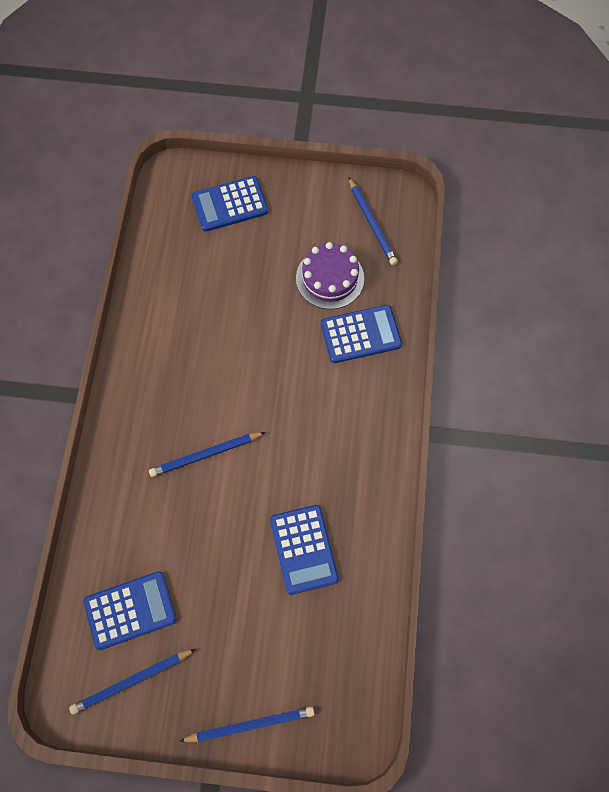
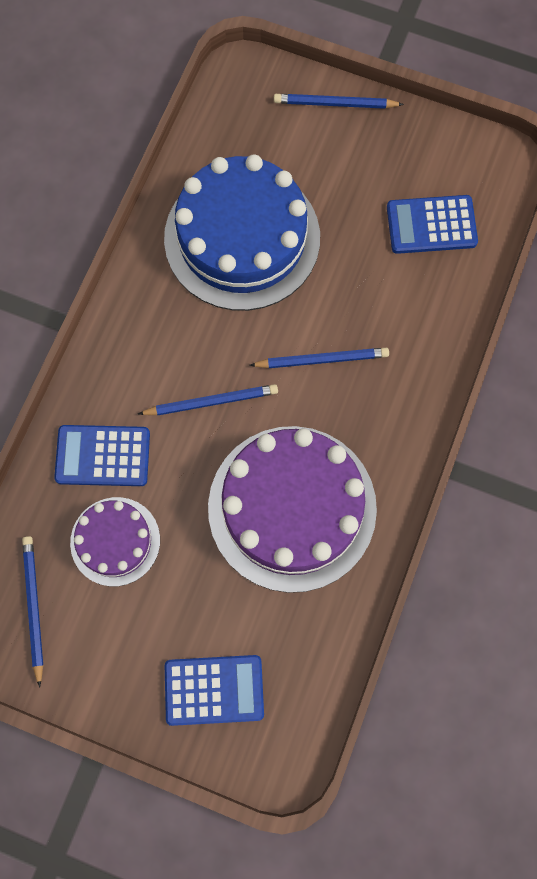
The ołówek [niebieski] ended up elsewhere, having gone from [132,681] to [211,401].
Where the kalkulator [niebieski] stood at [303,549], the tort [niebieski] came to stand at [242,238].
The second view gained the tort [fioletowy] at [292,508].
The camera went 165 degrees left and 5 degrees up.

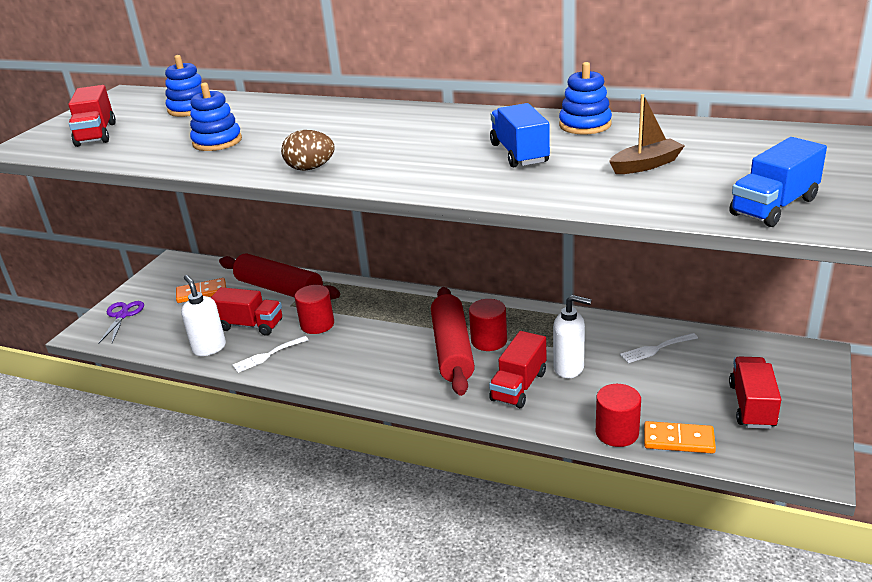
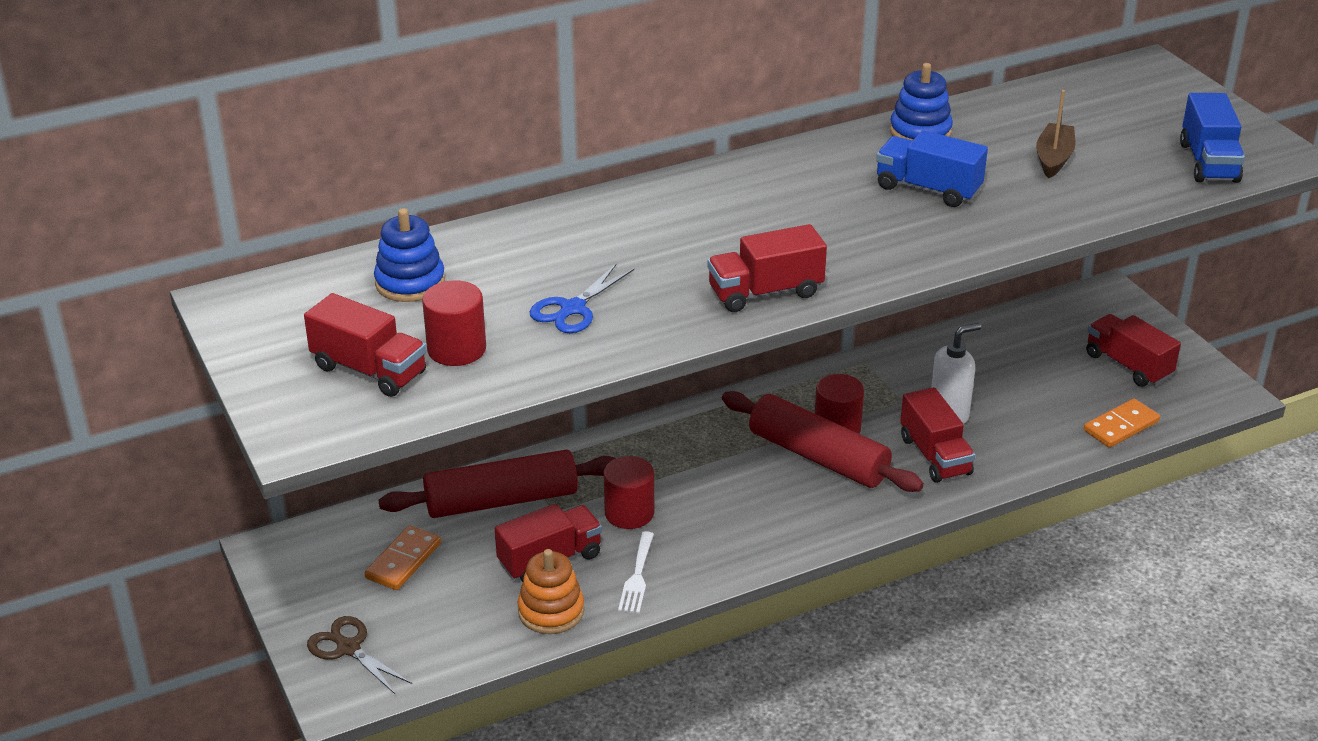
What was the nożyczki [fioletowy] at [122,316] turned into the nożyczki [brązowy] at [348,648].
The walec [czerwony] ended up elsewhere, having gone from [617,433] to [456,349].
Where the dozownik mydła [biały] stood at [209,348], the zabawka nakładanka [pomarańczowy] came to stand at [551,611].
Where the zabawka nakładanka [niebieski] stood at [217,142], the nożyczki [niebieski] came to stand at [573,309].
Where the jajko [brązowy] stood at [310,168], the ciężarówka [czerwony] came to stand at [765,292].
The second view lost the widelec [biały] at [656,349].
The camera went 50 degrees left and 5 degrees up.

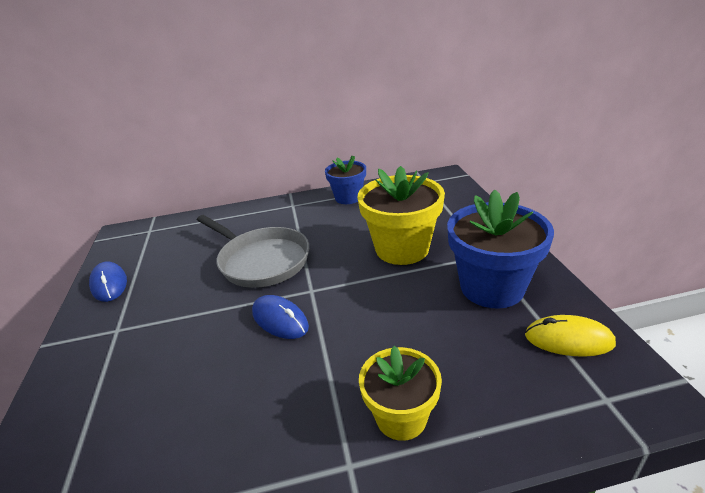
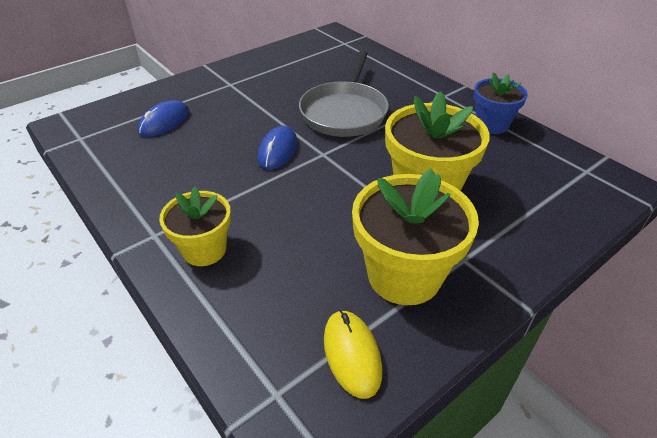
The myszka [niebieski] ended up elsewhere, having gone from [109,284] to [164,122].
What was the doniczka [niebieski] at [492,287] turned into the doniczka [żółty] at [404,275].
The camera went 60 degrees right and 10 degrees up.

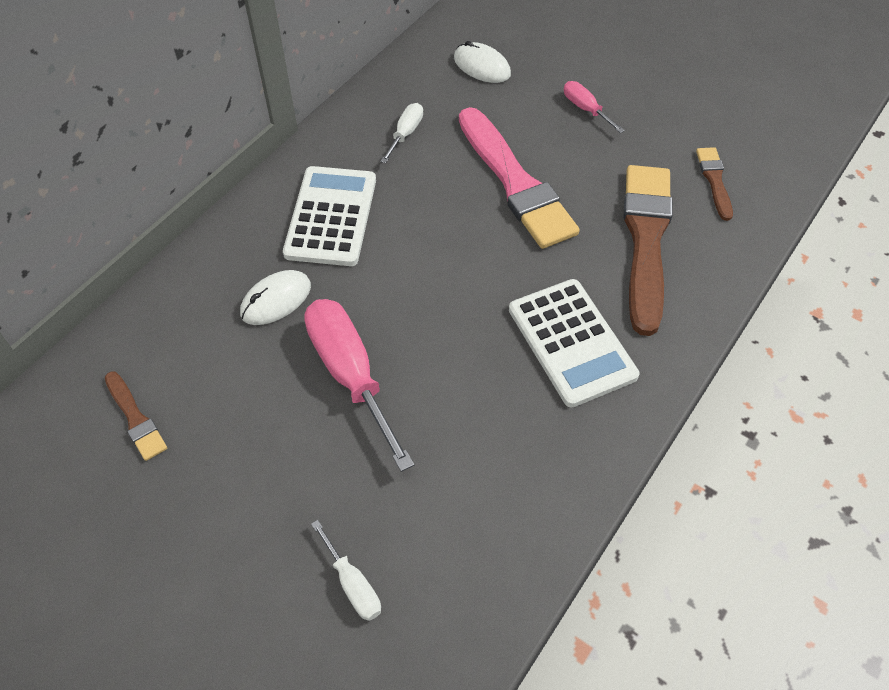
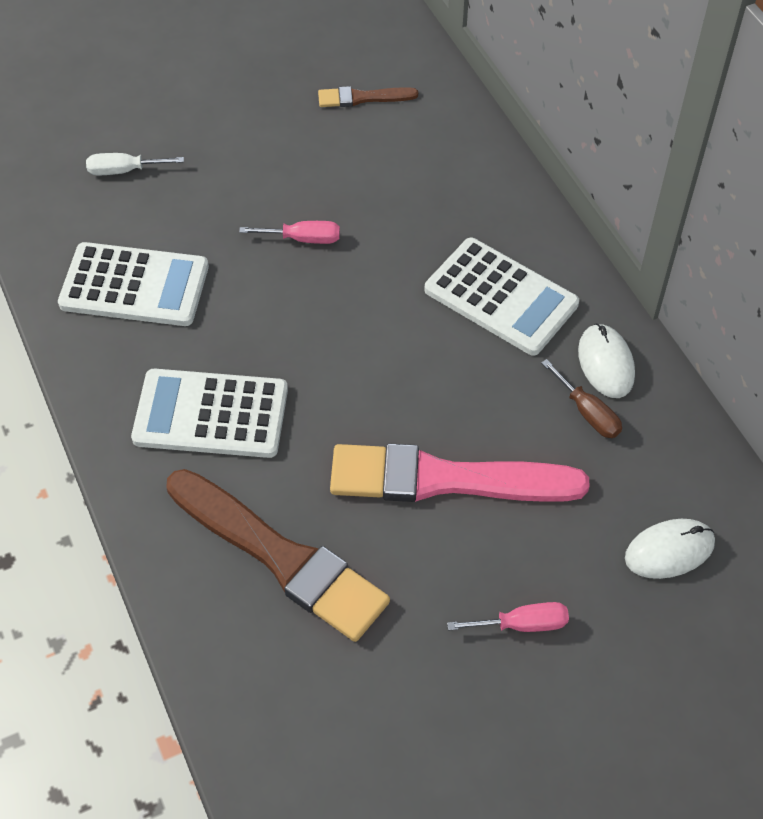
The second view gained the kalkulator [biały] at [134,285].
The size of the śrubokręt [różowy] at [350,374] changed by a factor of 0.50.
What was the śrubokręt [biały] at [406,133] turned into the śrubokręt [brązowy] at [588,413].
The myszka [biały] ended up elsewhere, having gone from [276,300] to [605,363].
The second view lost the pędzel [brązowy] at [714,180].
The camera went 120 degrees right and 0 degrees up.

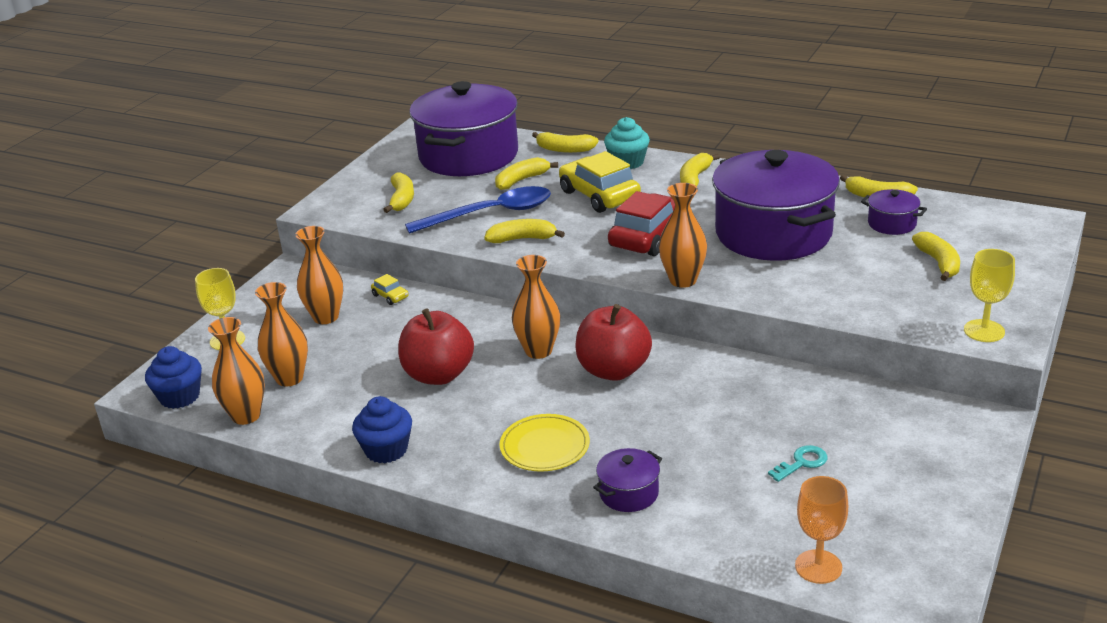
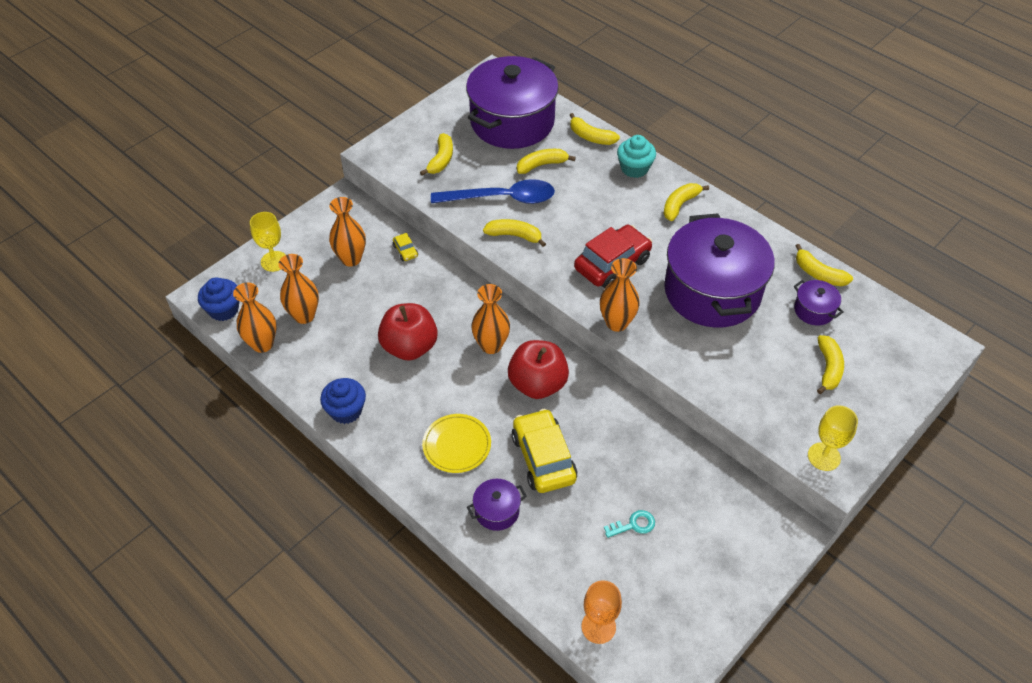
The samochód [żółty] ended up elsewhere, having gone from [599,195] to [543,458].
The camera went 15 degrees right and 20 degrees up.

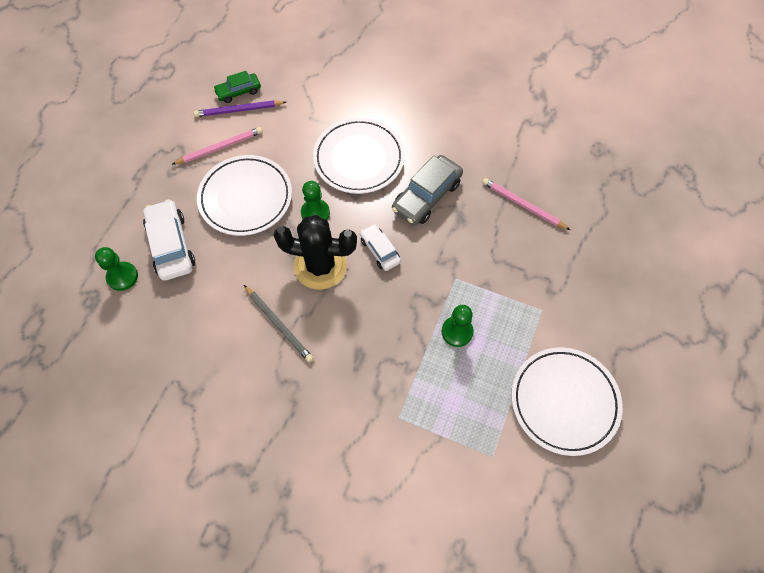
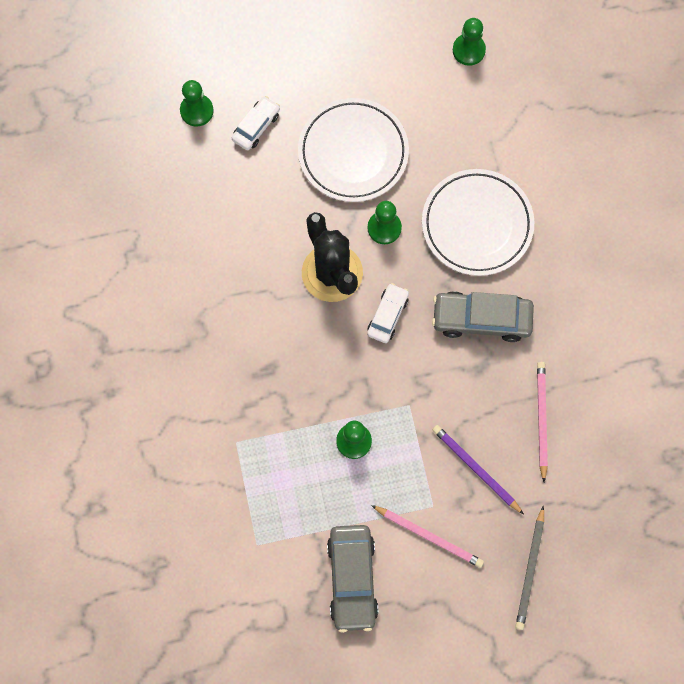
The size of the samochód [biały] at [171,245] changed by a factor of 0.60.
Where the talerz [biały] stood at [564,402], the samochód [szary] came to stand at [352,579].
The ołówek [różowy] ended up elsewhere, having gone from [220,147] to [429,536].
The ołówek [fioletowy] ended up elsewhere, having gone from [238,110] to [475,469].
Where the samochód [zielony] stood at [238,92], the pionek [zielony] came to stand at [468,50].
The ołówek [szary] ended up elsewhere, having gone from [279,324] to [530,570].
The camera went 55 degrees right and 10 degrees up.

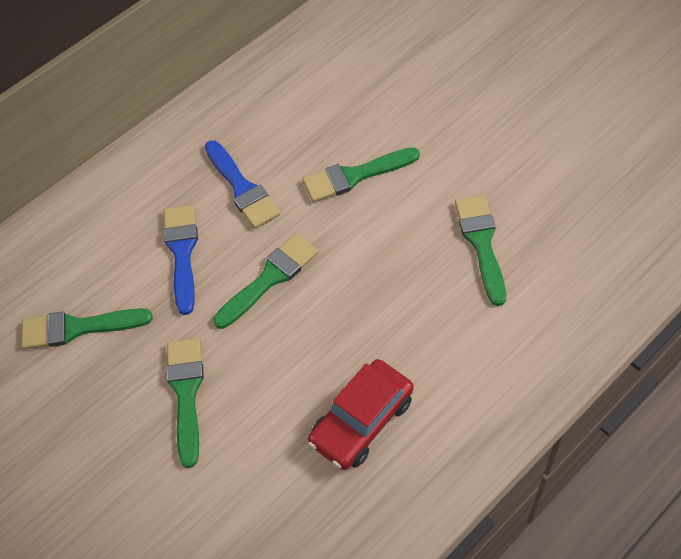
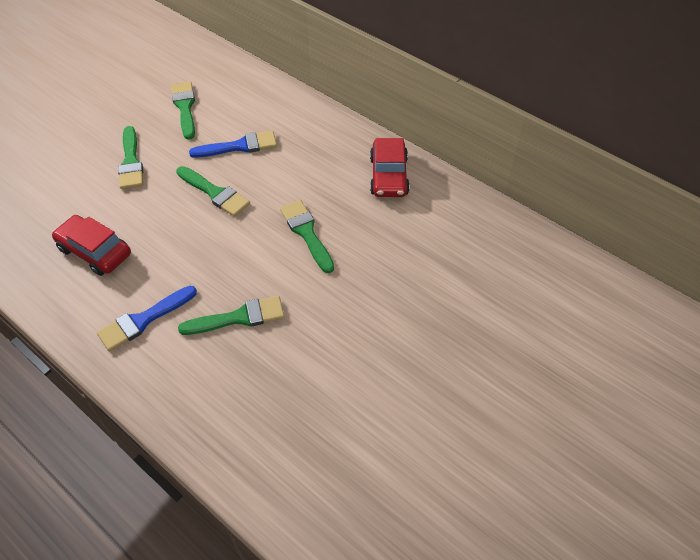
The pędzel [niebieski] ended up elsewhere, having gone from [242,188] to [143,320].
The pędzel [zielony] at [186,393] ended up facing another way, 90 degrees clockwise from before.
The second view gained the samochód [czerwony] at [389,176].
The camera went 80 degrees right and 5 degrees down.

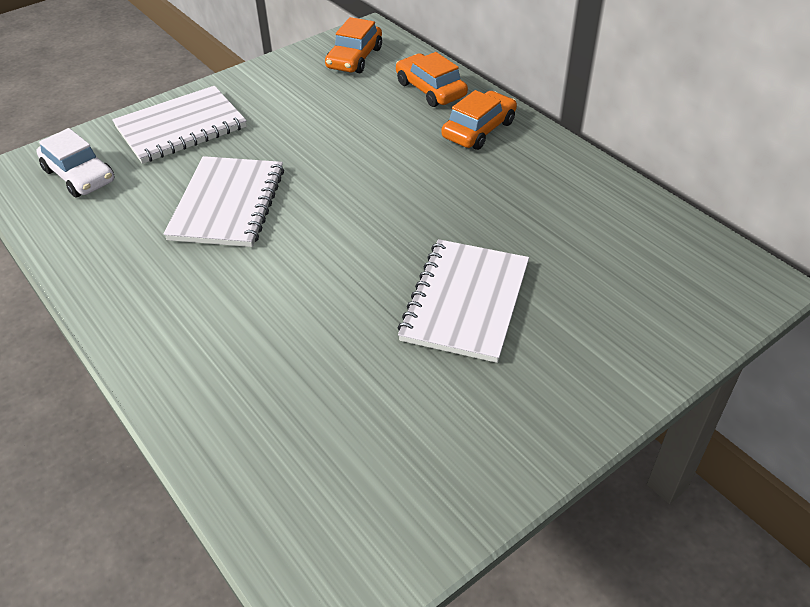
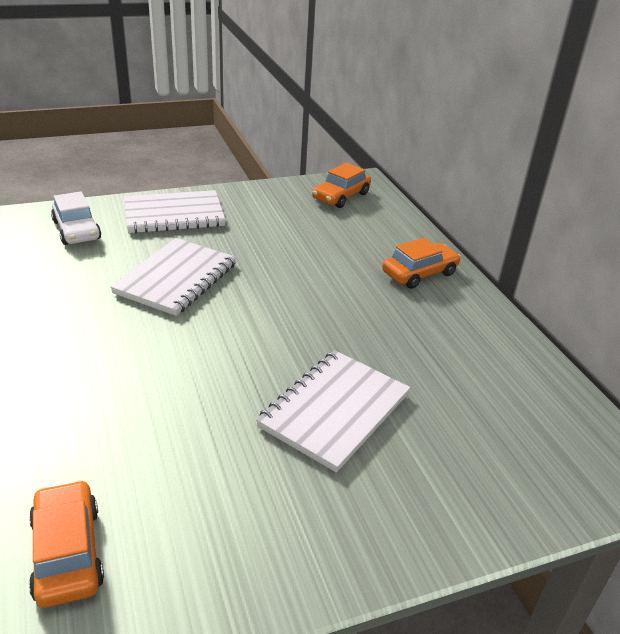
The samochód [pomarańczowy] ended up elsewhere, having gone from [430,89] to [67,552].
The camera went 15 degrees right and 10 degrees down.

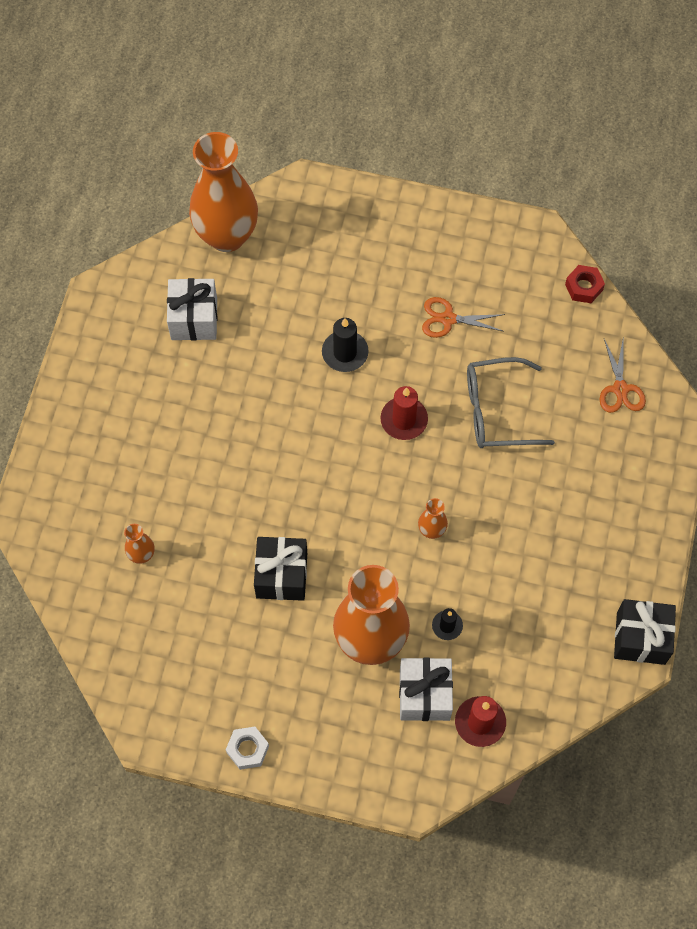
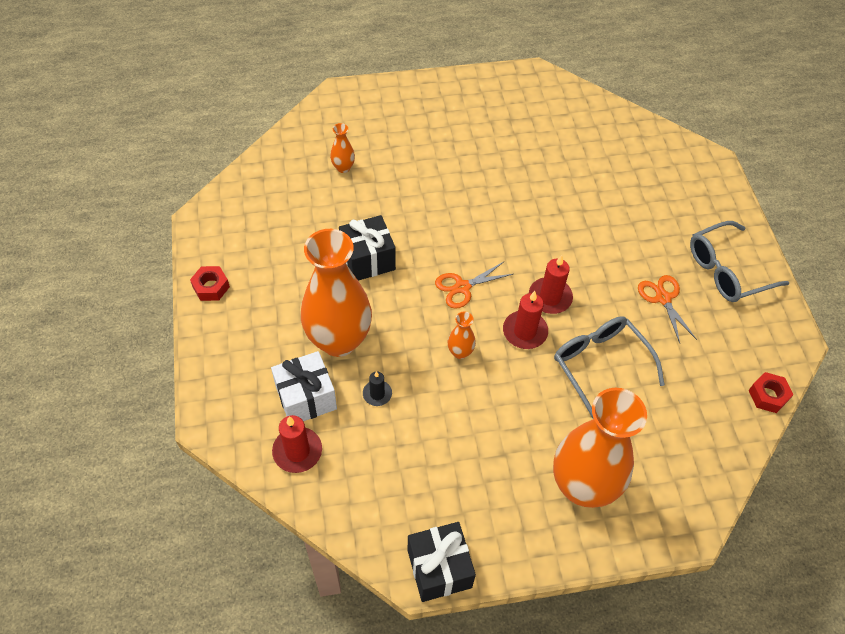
What was the nakrętka [biały] at [247,749] turned into the nakrętka [czerwony] at [211,287].
The nożyczki [pomarańczowy] ended up elsewhere, having gone from [620,389] to [462,287].
The second view gained the świeca [czerwony] at [525,331].
The wazon [pomarańczowy] ended up elsewhere, having gone from [227,236] to [582,486].
The second view gained the okulary [szary] at [726,270].
The second view lost the prezent [biały] at [194,319].
The second view lost the świeca [czarny] at [345,353].
The camera went 65 degrees right and 10 degrees down.

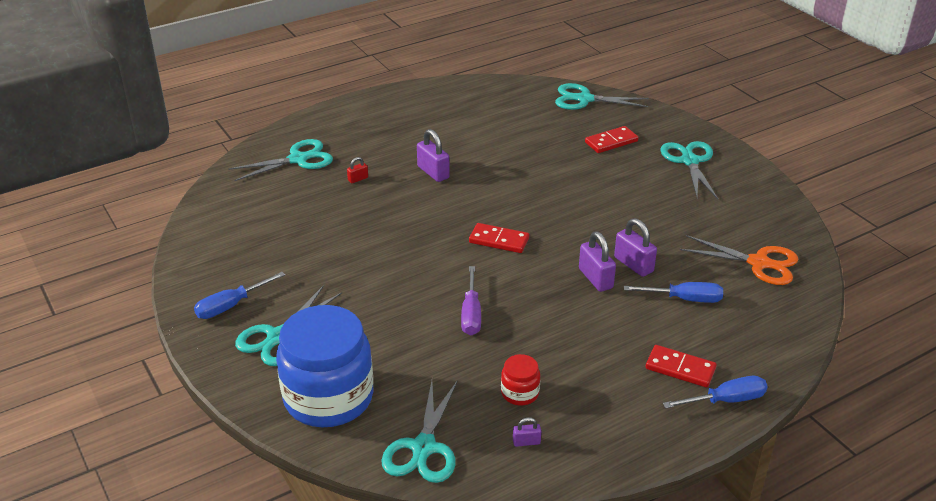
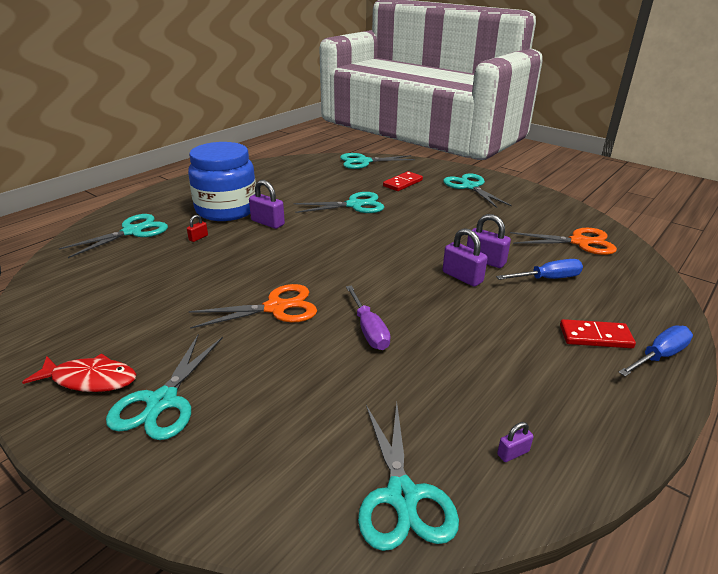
Where the śrubokręt [niebieski] stood at [230,306], the ryba [czerwony] came to stand at [90,379].
The słoik [niebieski] ended up elsewhere, having gone from [328,397] to [226,209].
The second view gained the nożyczki [pomarańczowy] at [276,308].
The second view gained the nożyczki [turkusowy] at [354,205].
The second view lost the kostka domina [czerwony] at [499,240].
The second view lost the słoik [czerwony] at [520,393].
The camera went 20 degrees left and 5 degrees down.

